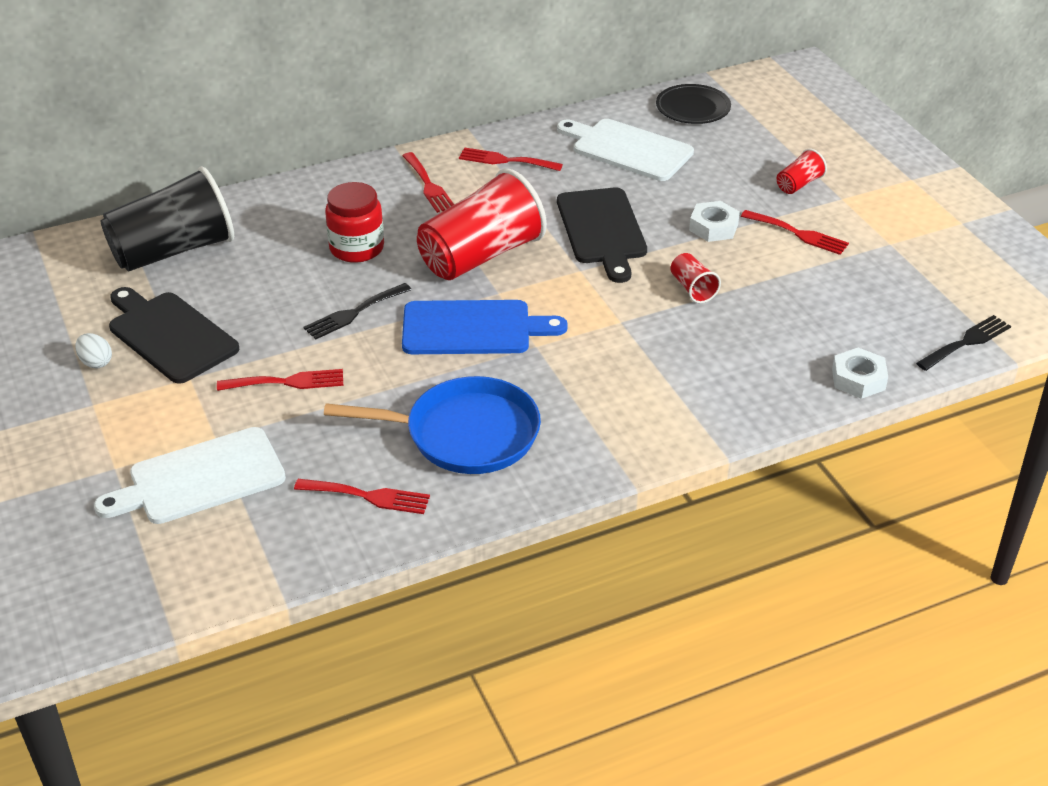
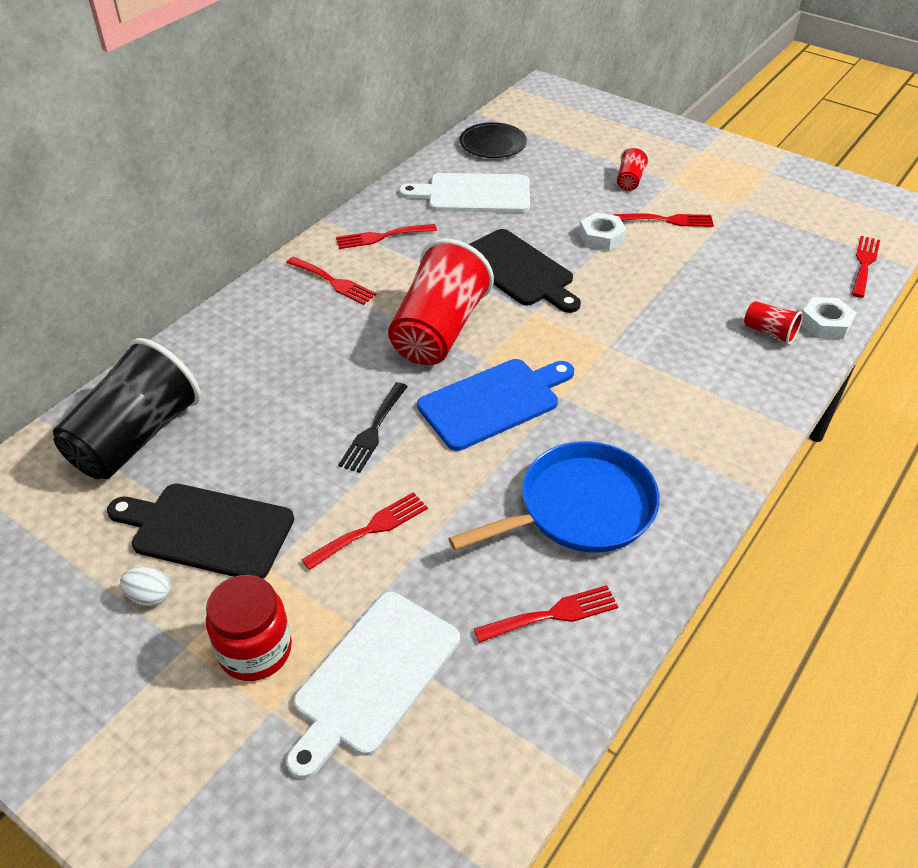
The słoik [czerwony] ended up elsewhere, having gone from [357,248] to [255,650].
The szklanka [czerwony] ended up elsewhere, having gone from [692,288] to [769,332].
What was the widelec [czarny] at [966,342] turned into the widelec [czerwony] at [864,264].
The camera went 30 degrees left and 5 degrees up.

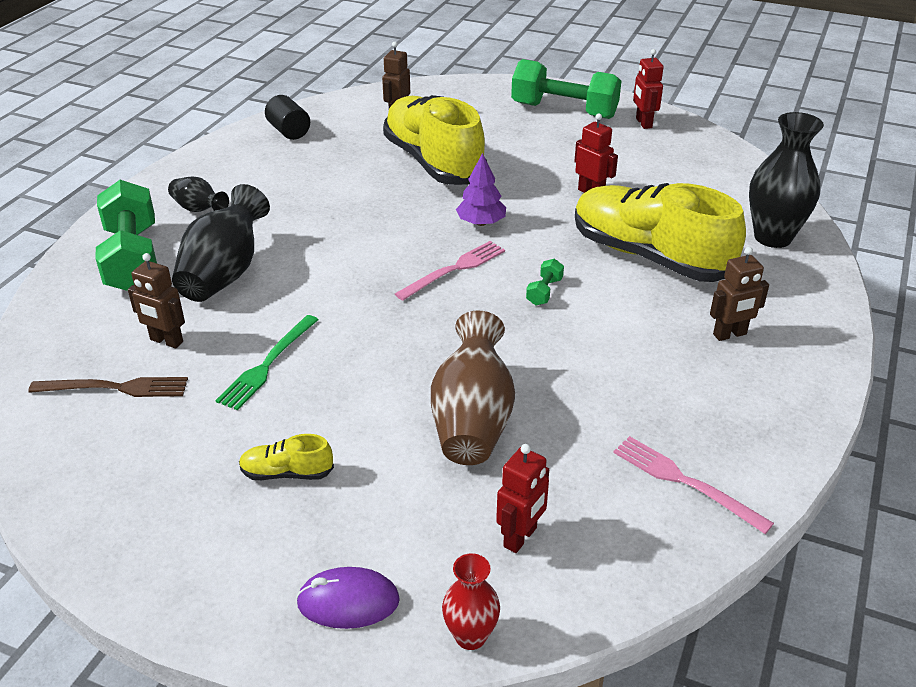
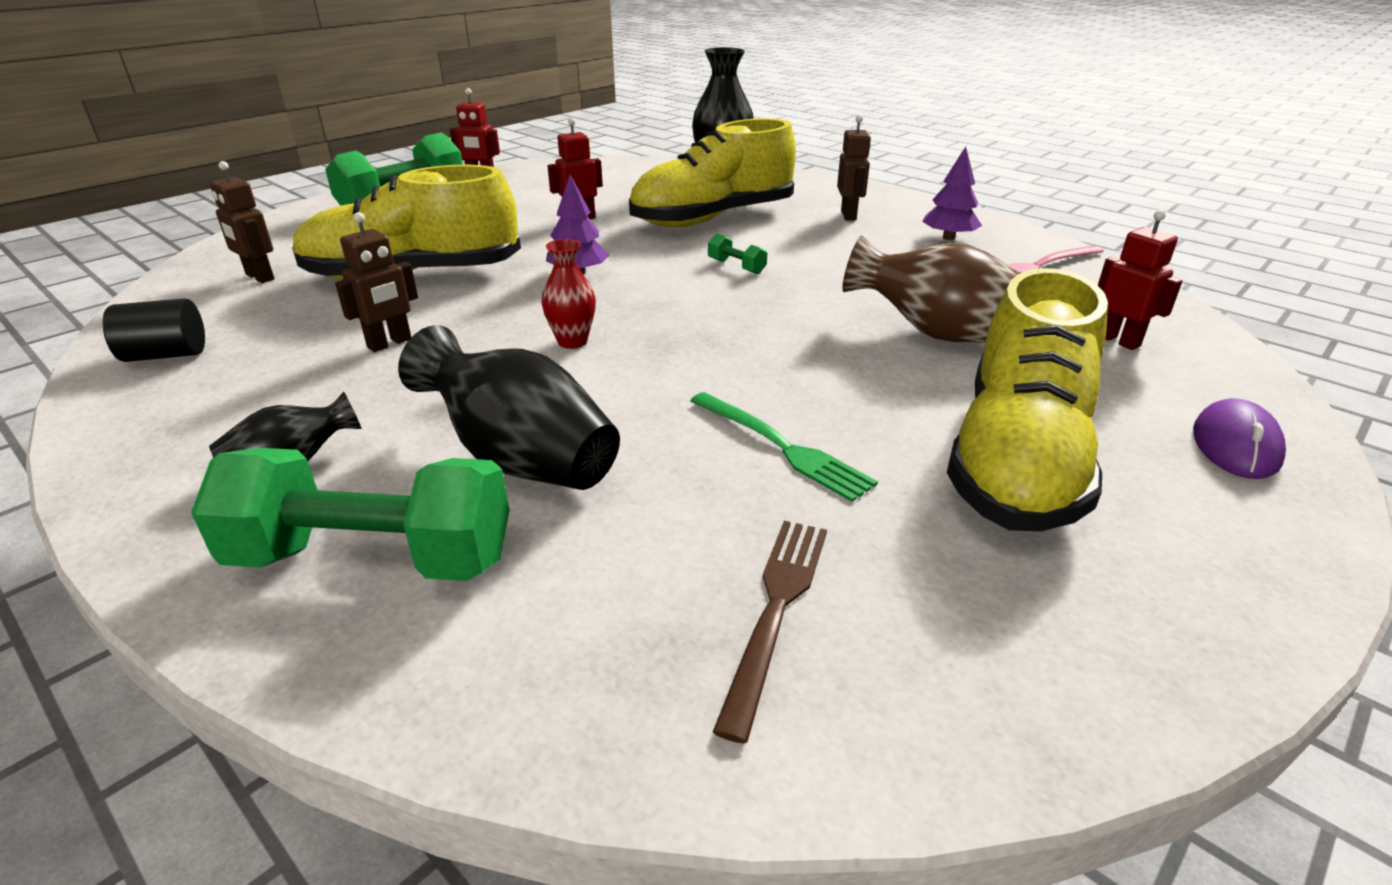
The robot [brązowy] ended up elsewhere, having gone from [166,341] to [390,343].
The wazon [czerwony] ended up elsewhere, having gone from [470,636] to [572,341].
The second view gained the drzewko [fioletowy] at [948,237].
The size of the but [żółty] at [287,473] changed by a factor of 2.47.
The second view lost the widelec [różowy] at [454,270].
The camera went 70 degrees left and 5 degrees down.

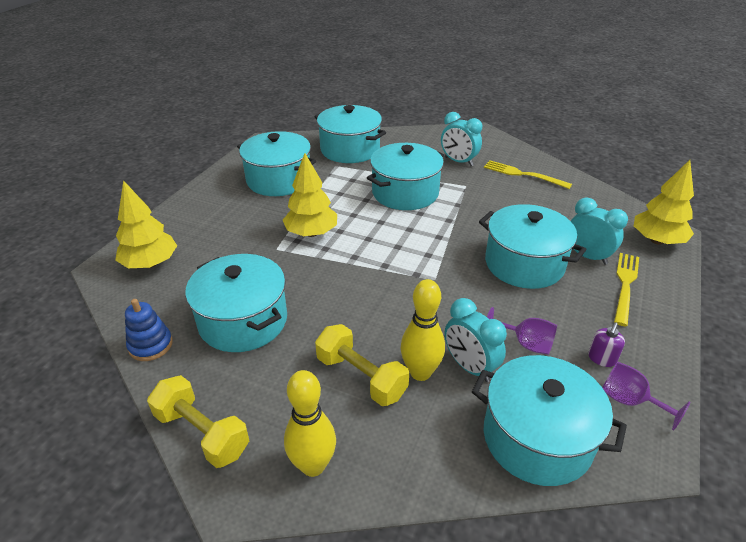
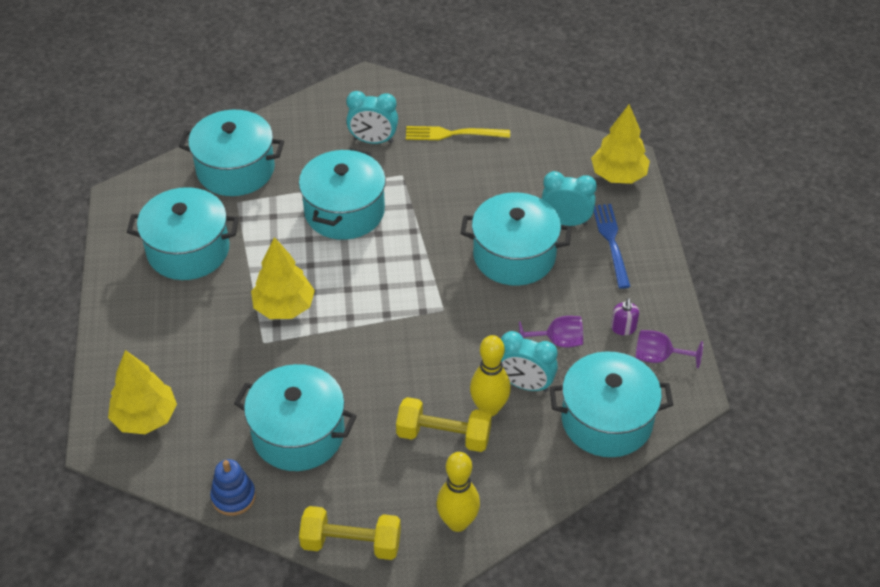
What was the widelec [żółty] at [625,284] turned into the widelec [niebieski] at [611,241].
The camera went 30 degrees left and 10 degrees up.

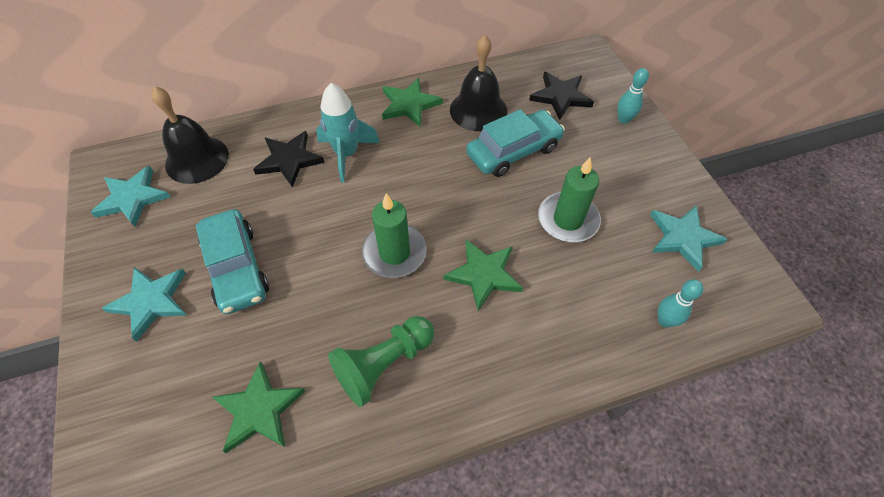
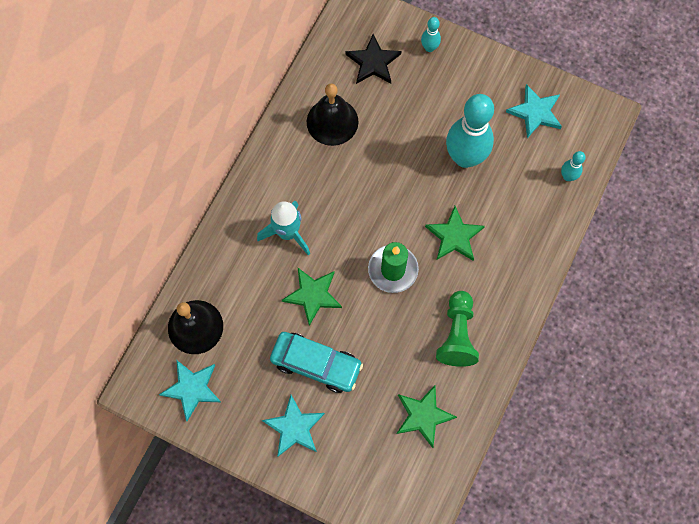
The gwiazda [zielony] ended up elsewhere, having gone from [409,104] to [313,295].
Where the świeca [zielony] stood at [568,220], the kręgiel [turkusowy] came to stand at [465,157].
The second view lost the gwiazda [czarny] at [289,160].
The second view lost the samochód [turkusowy] at [513,151].
The camera went 45 degrees left and 15 degrees up.

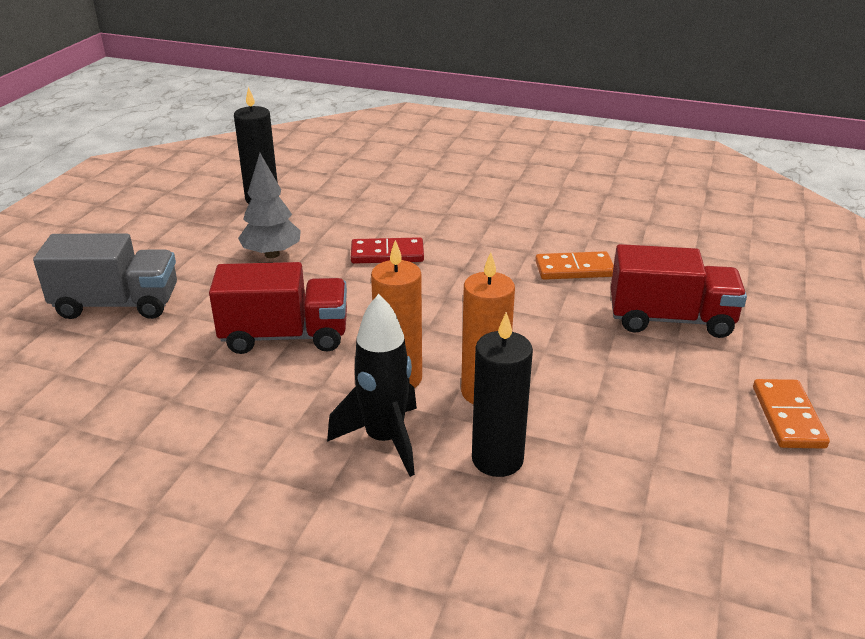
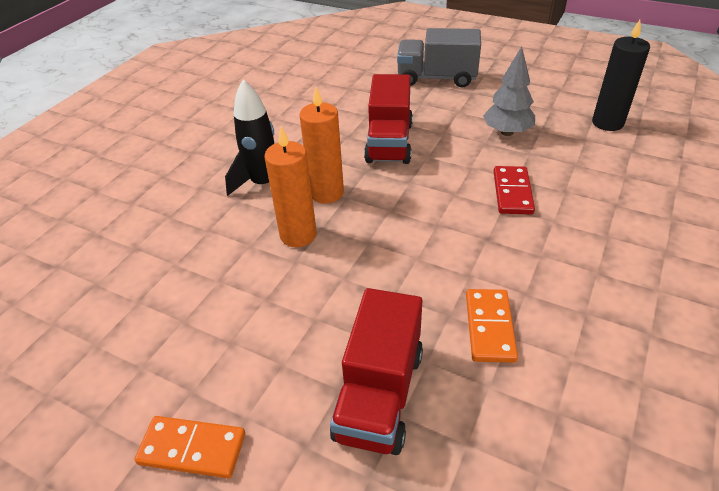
The ciężarówka [szary] at [117,304] ended up facing another way, 90 degrees clockwise from before.
The second view lost the świeca [czarny] at [497,459].
The camera went 100 degrees right and 10 degrees up.

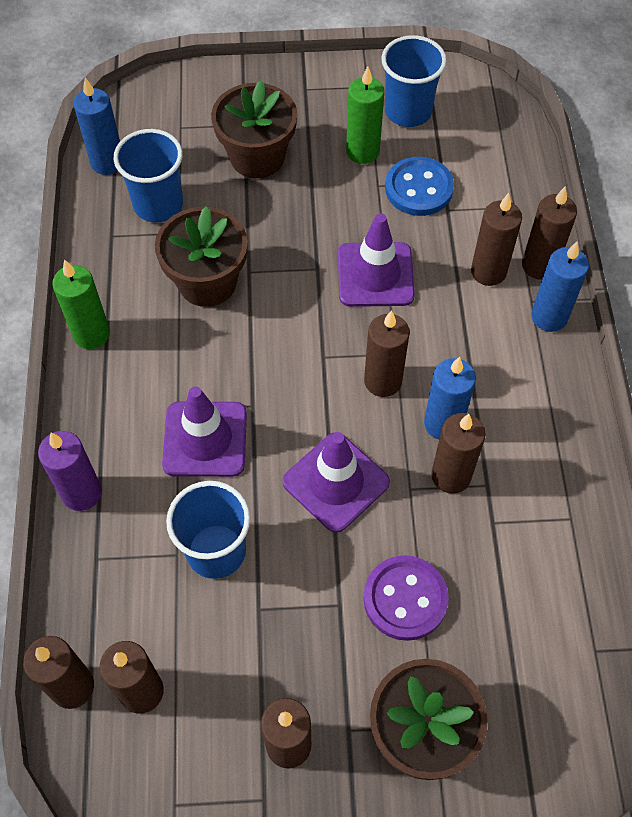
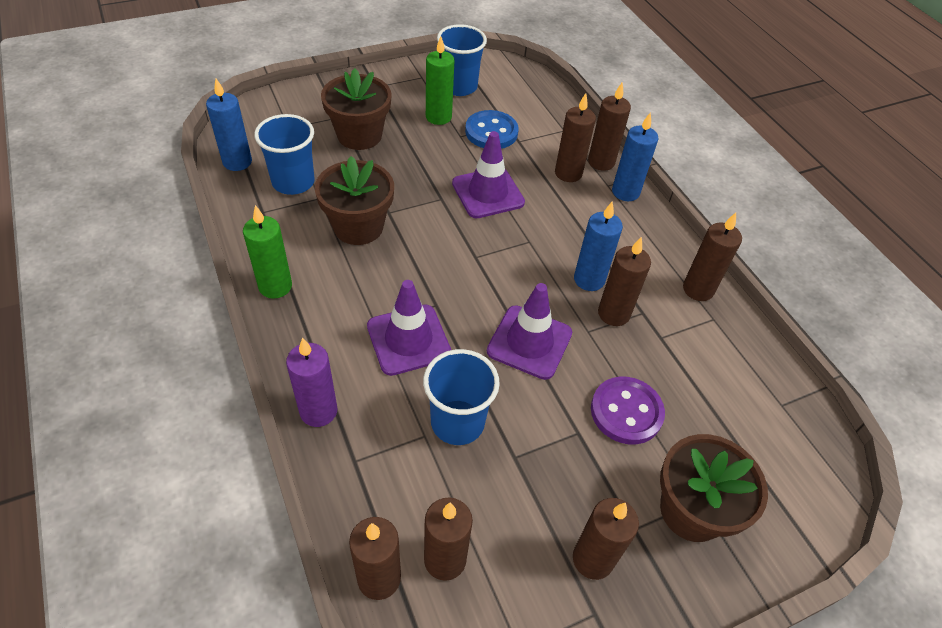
The świeca [brązowy] ended up elsewhere, having gone from [383,381] to [698,289].
The camera went 25 degrees left and 10 degrees down.

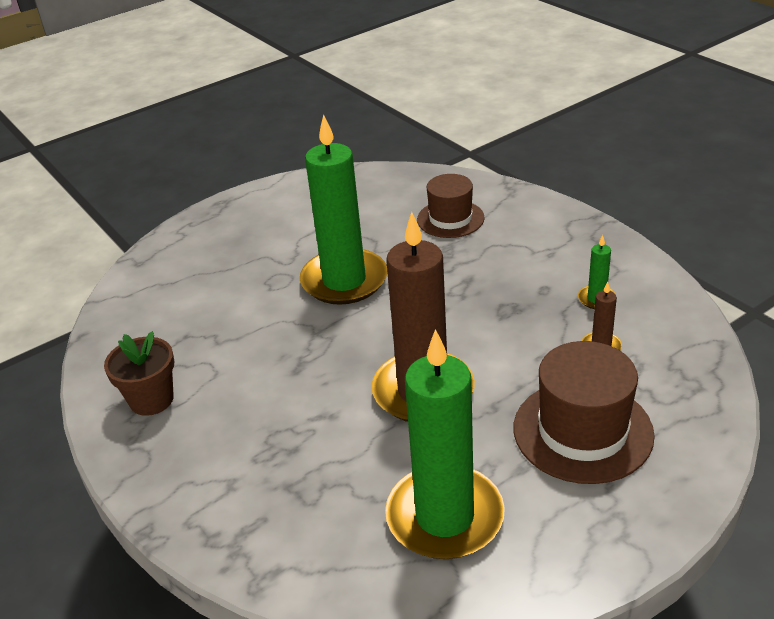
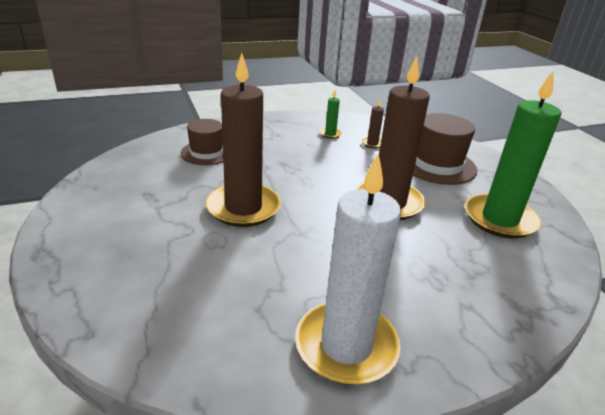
What was the świeca [zielony] at [344,280] turned into the świeca [brązowy] at [243,208].
Where the doniczka [brązowy] stood at [151,400], the świeca [biały] came to stand at [346,346].
The camera went 80 degrees left and 5 degrees down.

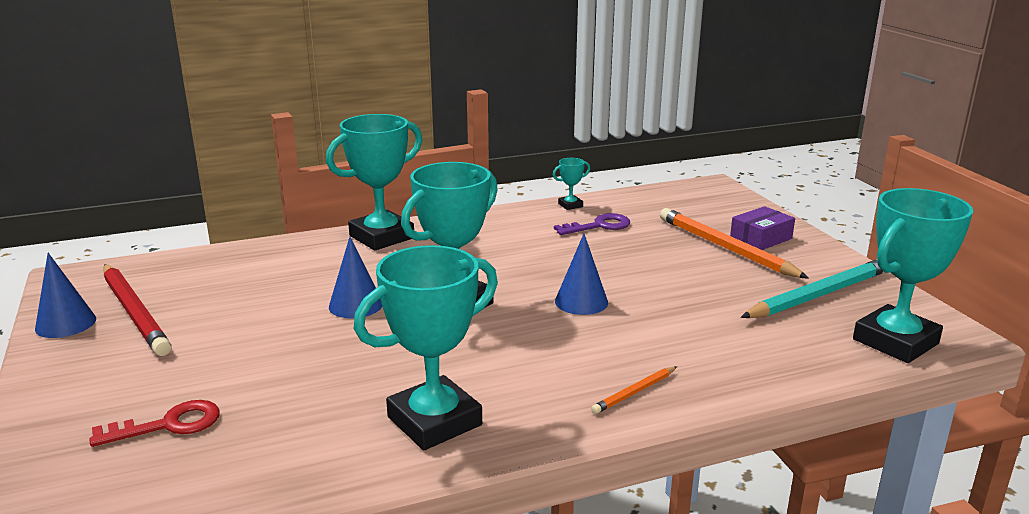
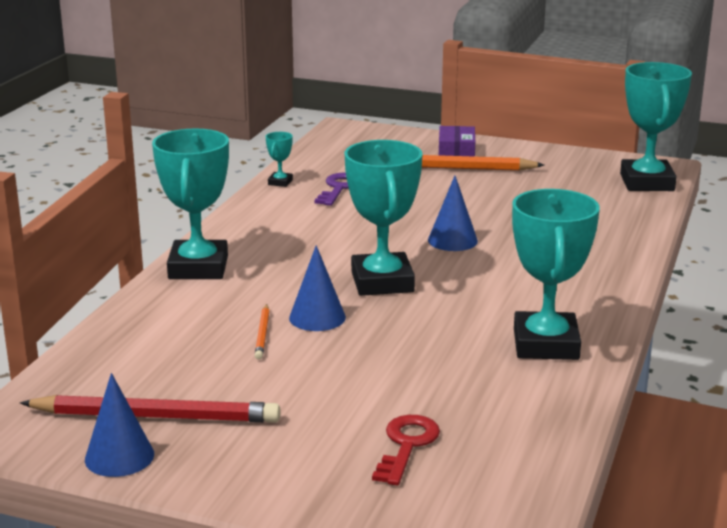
The ołówek [pomarańczowy] ended up elsewhere, having gone from [634,392] to [262,334].
The second view lost the ołówek [turkusowy] at [819,295].
The camera went 50 degrees left and 0 degrees up.

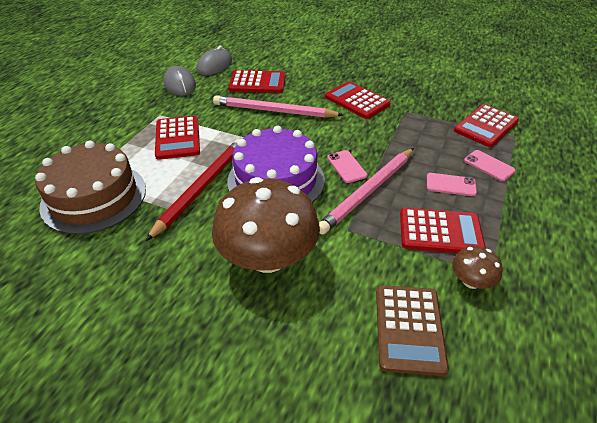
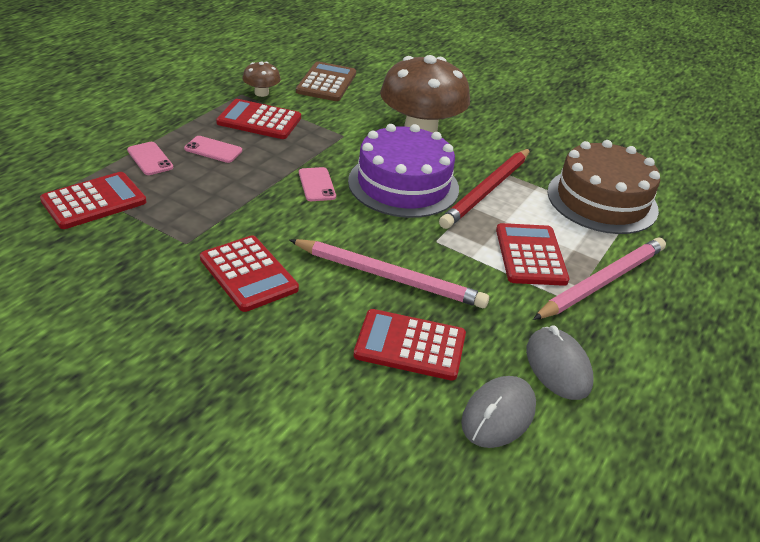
The ołówek [różowy] ended up elsewhere, having gone from [368,191] to [602,282].
The camera went 175 degrees left and 5 degrees down.

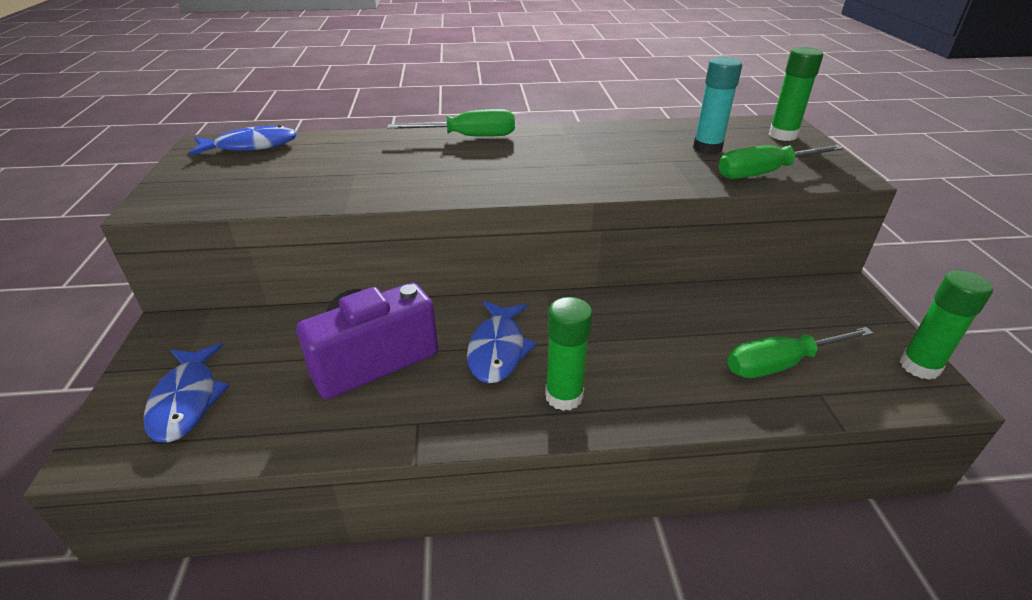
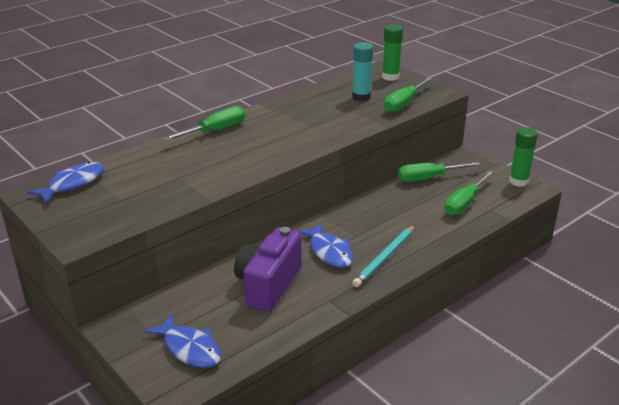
Where the klej w sztyfcie [zielony] stood at [564,396], the ołówek [turkusowy] came to stand at [385,258].
The second view gained the śrubokręt [zielony] at [427,178].
The camera went 35 degrees left and 5 degrees down.

